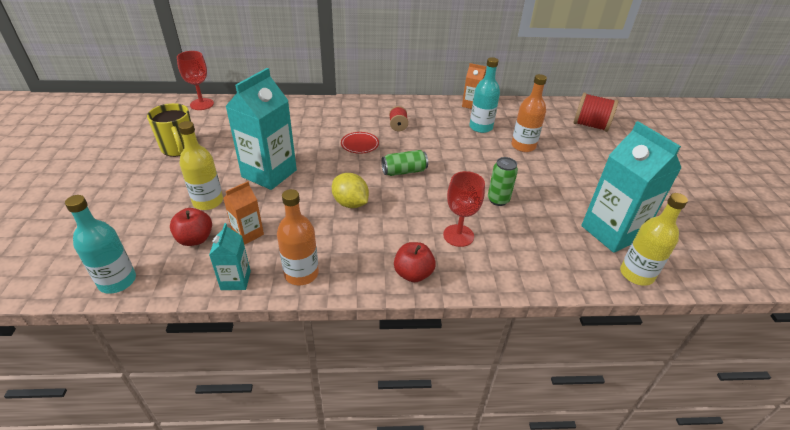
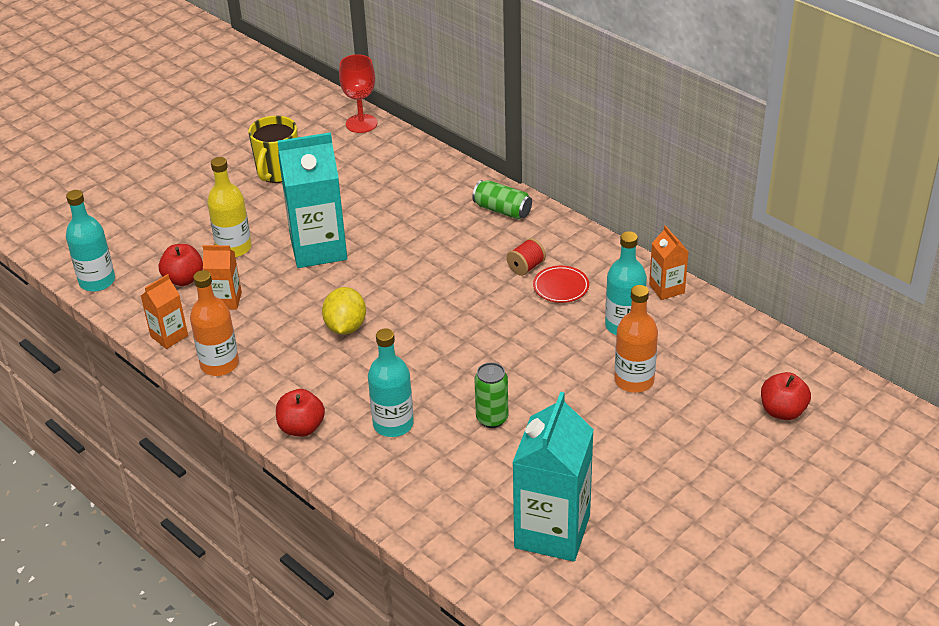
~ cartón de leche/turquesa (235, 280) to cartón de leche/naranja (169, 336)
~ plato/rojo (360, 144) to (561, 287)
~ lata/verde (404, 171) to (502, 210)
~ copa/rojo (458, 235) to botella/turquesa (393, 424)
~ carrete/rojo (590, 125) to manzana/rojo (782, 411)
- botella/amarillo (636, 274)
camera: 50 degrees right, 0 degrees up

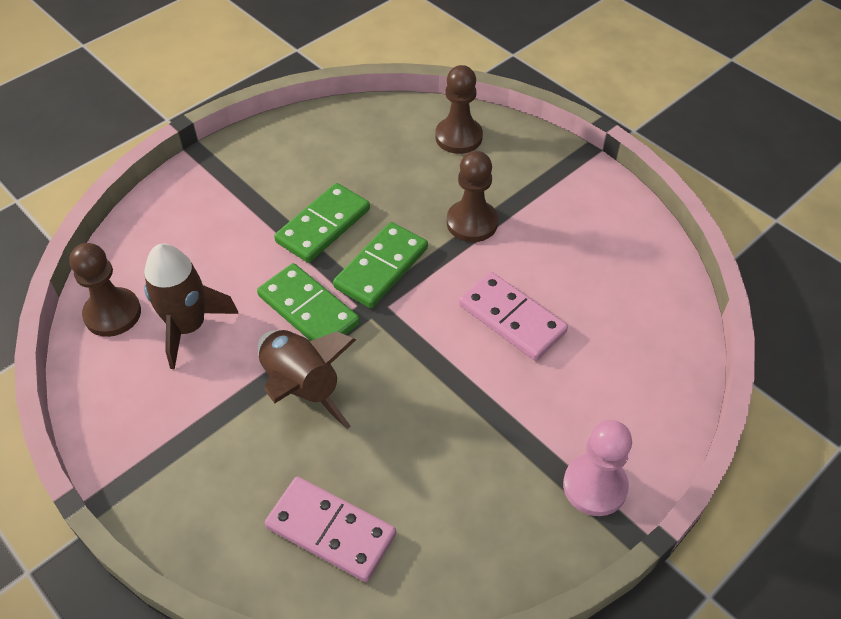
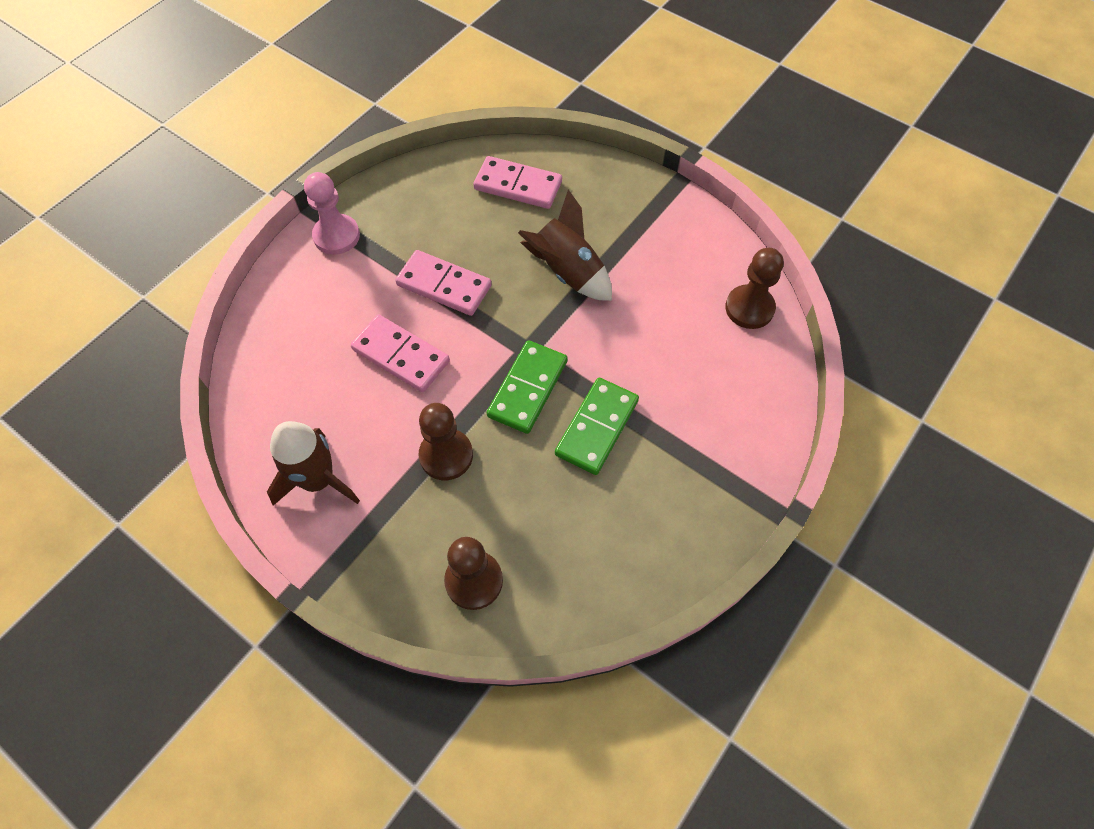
~ cohete/marrón (188, 326) to (318, 480)
- ficha de dominó/verde (308, 309)
+ ficha de dominó/rosa (444, 285)
camera: 170 degrees right, 10 degrees up

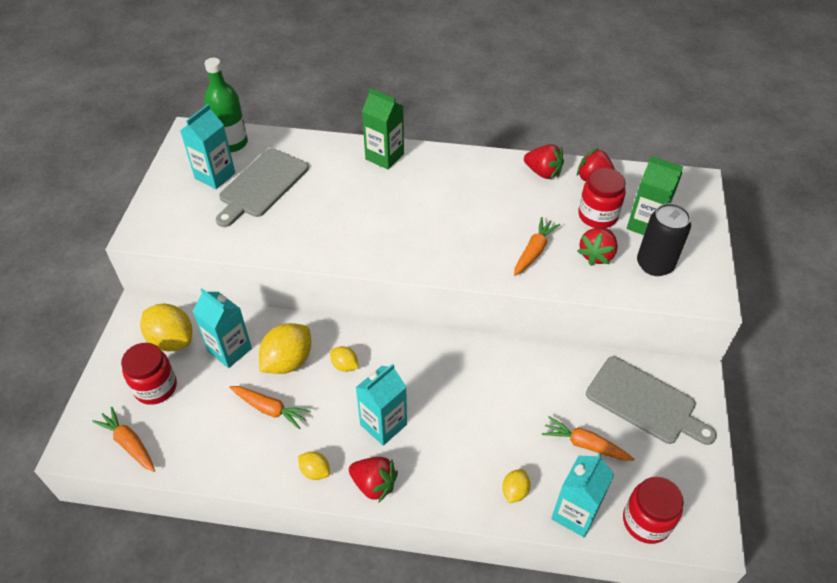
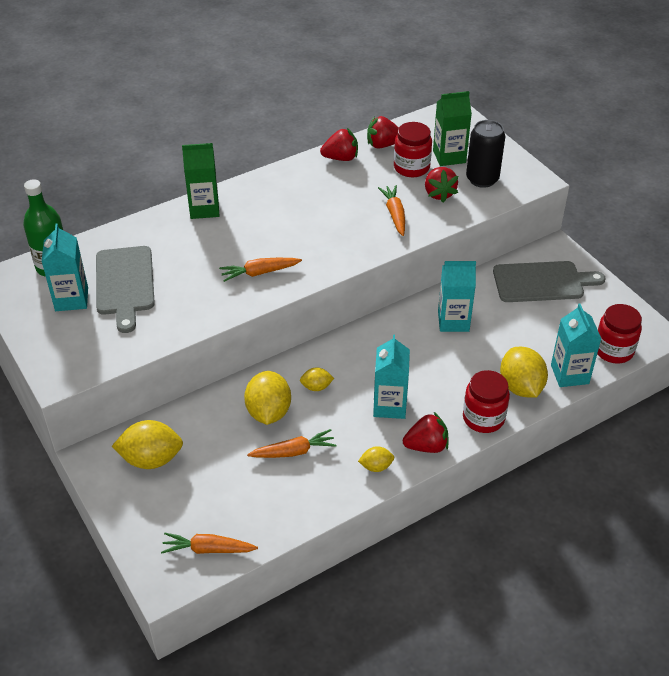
~ tarro/rojo (156, 387) to (483, 418)
~ cartón de leche/turquesa (230, 350) to (453, 321)
~ limón/amarillo (514, 491) = (521, 387) x1.91
~ zanahoria/naranja (584, 444) to (259, 273)
camera: 40 degrees left, 5 degrees down

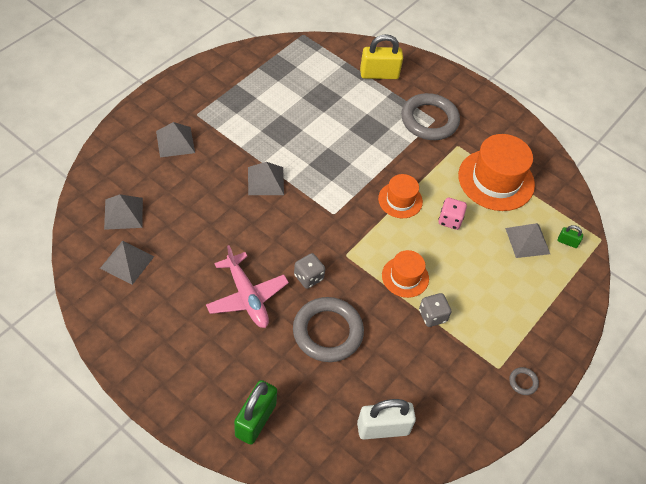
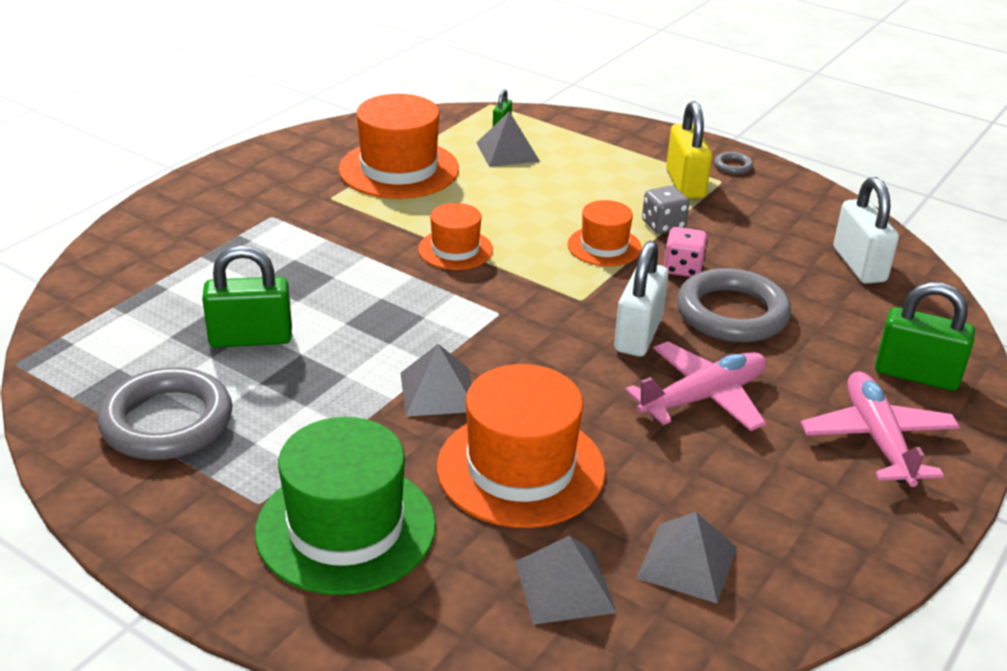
~ pirámide/gris (175, 142) to sombrero/verde (346, 527)
~ dado/gris (308, 277) to candado/blanco (638, 334)
~ candado/amarillo (379, 74) to (685, 184)
~ anillo/gris (429, 120) to (167, 422)
~ dado/rosa (450, 220) to (683, 268)
+ candado/verde (251, 338)
+ sombrero/naranja (521, 468)
+ avión/rosa (877, 439)
camera: 90 degrees left, 20 degrees down

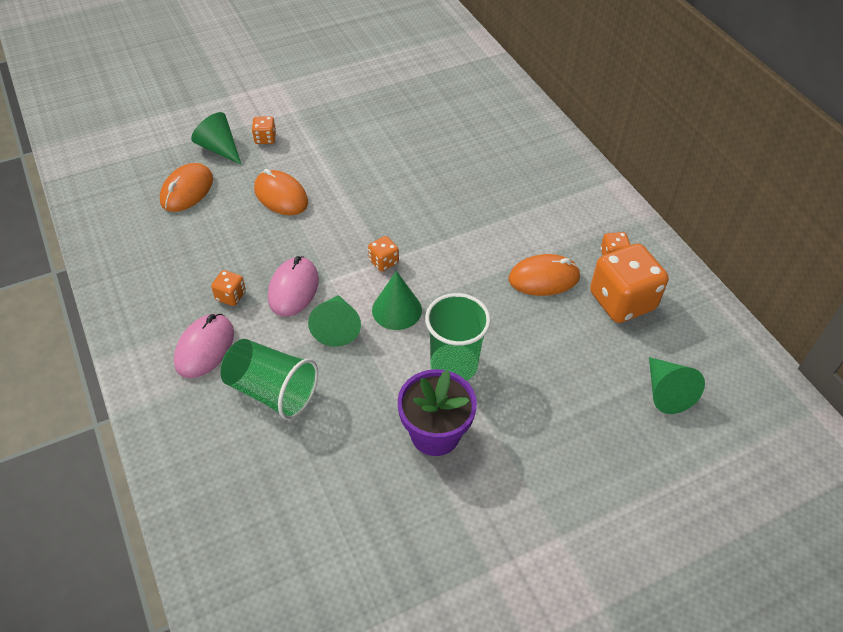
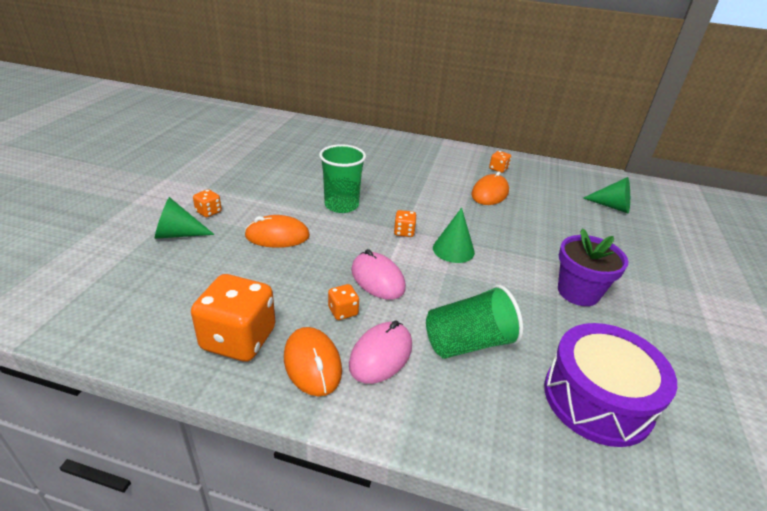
~ ratón/naranja (187, 190) to (312, 363)
~ ratón/rosa (205, 348) = (381, 355) 60 degrees clockwise
- cono/verde (336, 327)
~ vaso/verde (454, 365) to (341, 205)
~ dado/naranja (622, 301) to (238, 339)
+ tambor/morado (597, 399)
camera: 50 degrees left, 15 degrees down

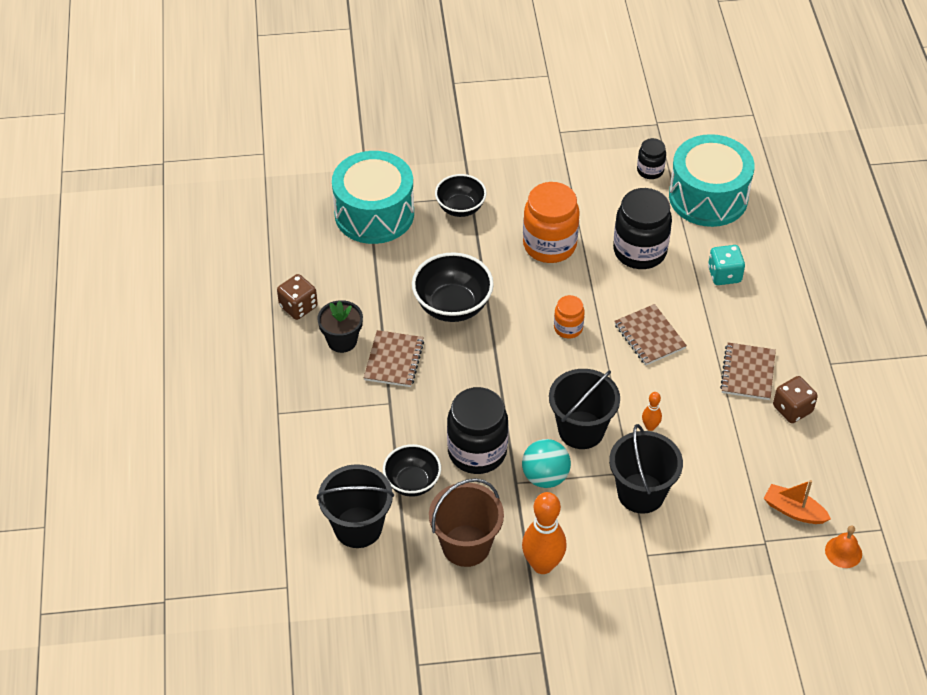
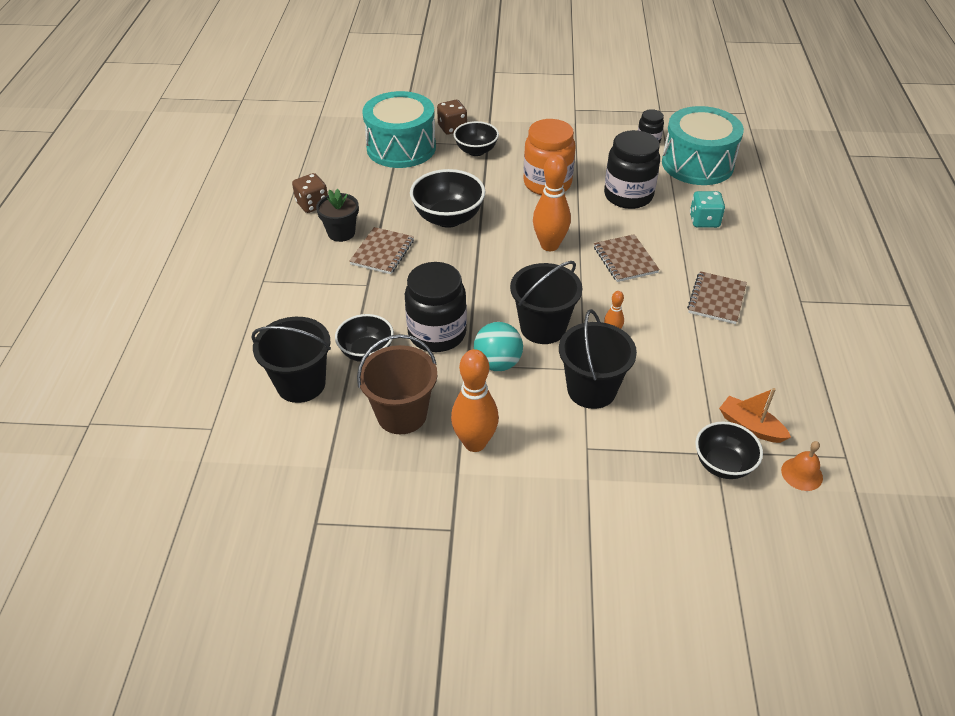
~ tarro/naranja (568, 328) to bolo/naranja (549, 245)
~ dado/marrón (792, 409) to (452, 128)
+ cuenco/negro (723, 464)
camera: 10 degrees right, 5 degrees down

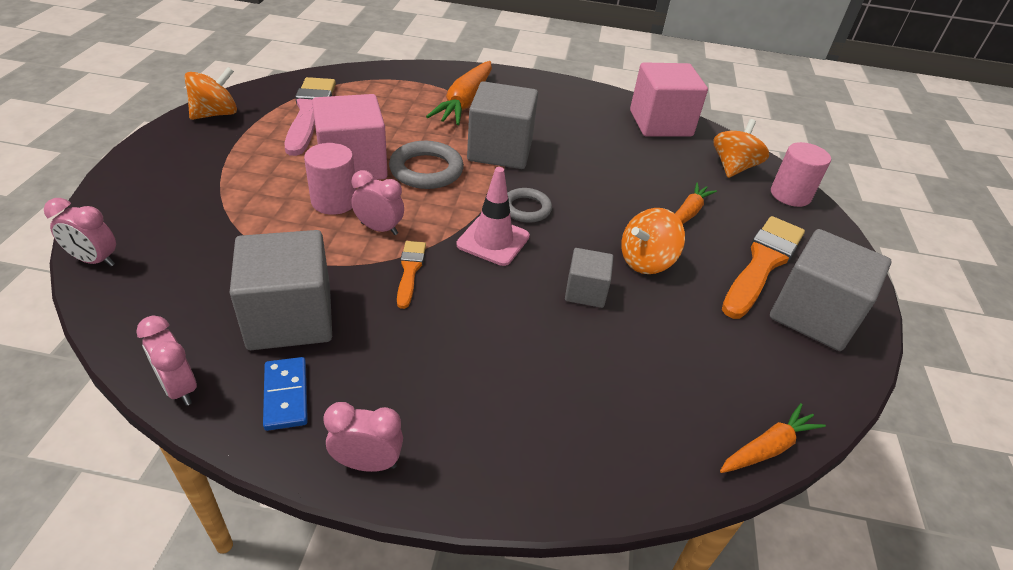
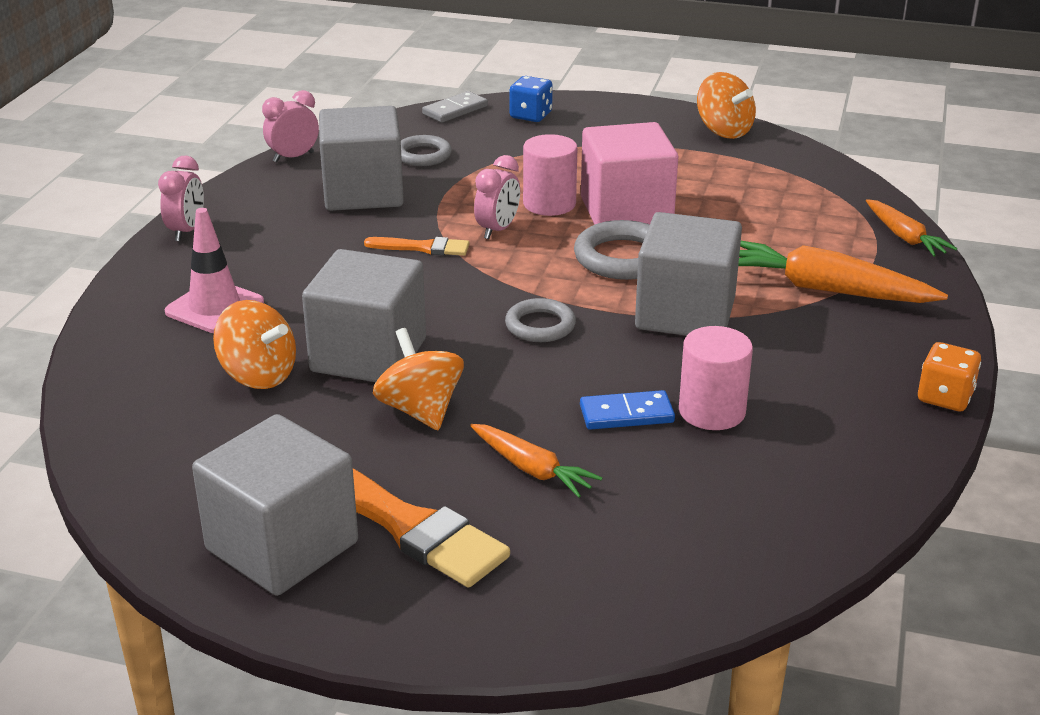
~ despertador/rosa (95, 260) to ficha de dominó/gris (455, 110)
~ ficha de dominó/azul (286, 395) to (626, 414)
- pincel/rosa (309, 113)
~ cono de tráfico/rosa (493, 240) to (214, 307)
~ cubo/gris (585, 292) = (368, 355) x1.86
- cubo/rosa (660, 123)
~ peonza/naranja (733, 167) to (258, 375)
~ zanahoria/naranja (768, 447) to (905, 237)
~ cilindro/rosa (790, 195) to (712, 411)
+ anillo/gris (423, 155)
+ dado/azul (531, 115)
+ dado/naranja (945, 397)
camera: 100 degrees right, 10 degrees down

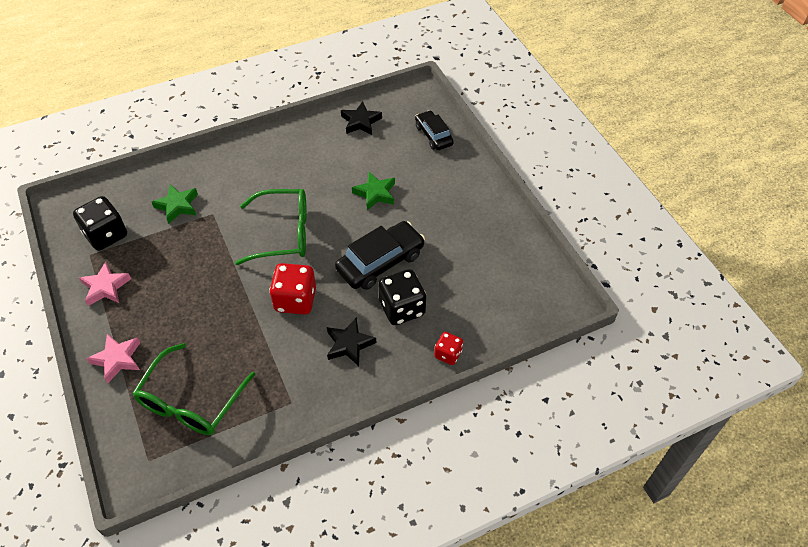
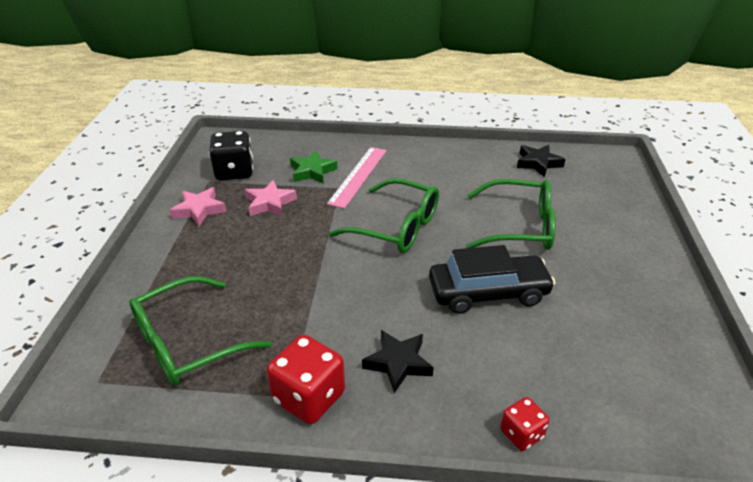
~ estrella/rosa (117, 359) to (270, 203)
~ dado/rojo (295, 300) to (309, 397)
~ estrella/verde (375, 193) to gafas/verde (519, 227)
- dado/negro (402, 308)
- coche/negro (433, 135)
+ regla/rosa (358, 176)
camera: 30 degrees right, 15 degrees down

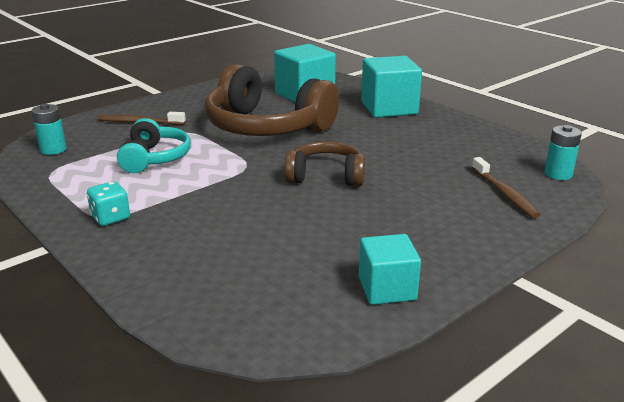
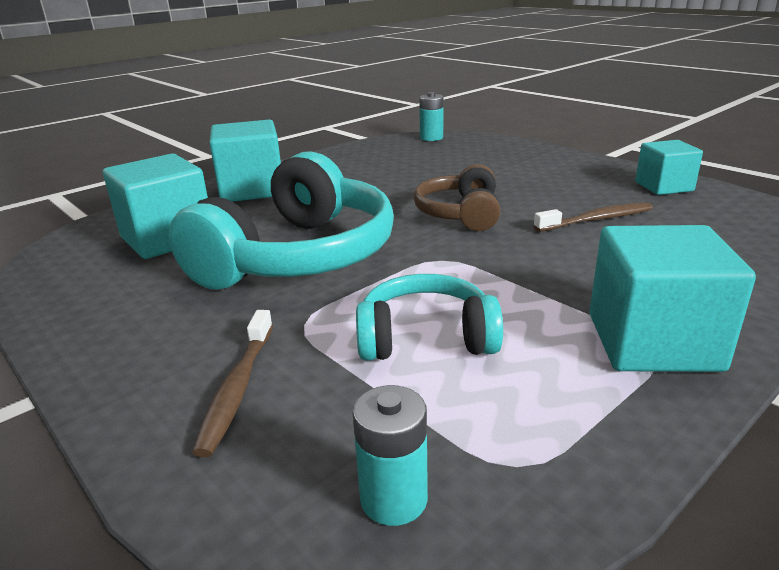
~ dado/turquesa (111, 218) to cubo/turquesa (653, 341)
~ auriculares/marrón (266, 127) to auriculares/turquesa (299, 256)
~ cepillo de dientes/marrón (504, 194) to (597, 220)
camera: 90 degrees left, 0 degrees up

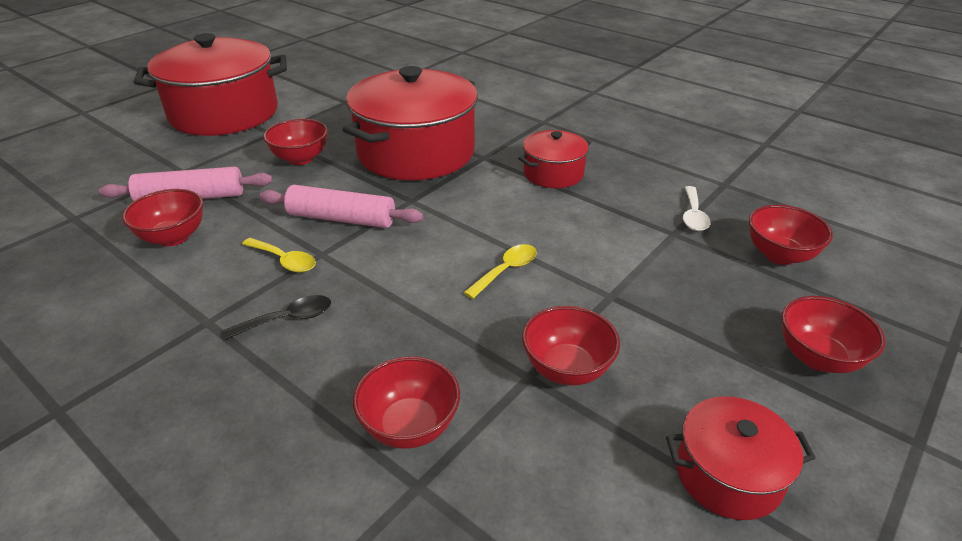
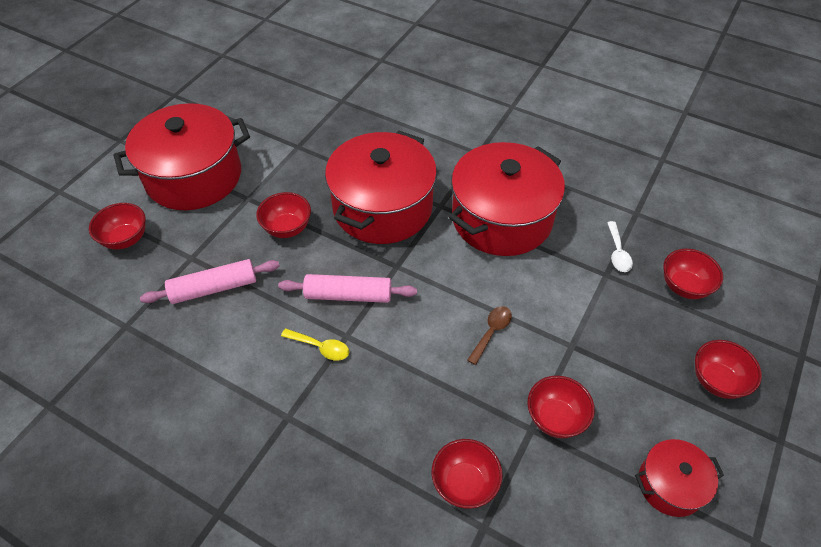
~ cuenco/rojo (173, 237) to (125, 239)
- cuchara/negro (287, 319)
~ cuchara/amarillo (506, 271) to cuchara/marrón (491, 332)
~ olla/rojo (553, 173) = (501, 218) x2.04
camera: 10 degrees left, 15 degrees up

